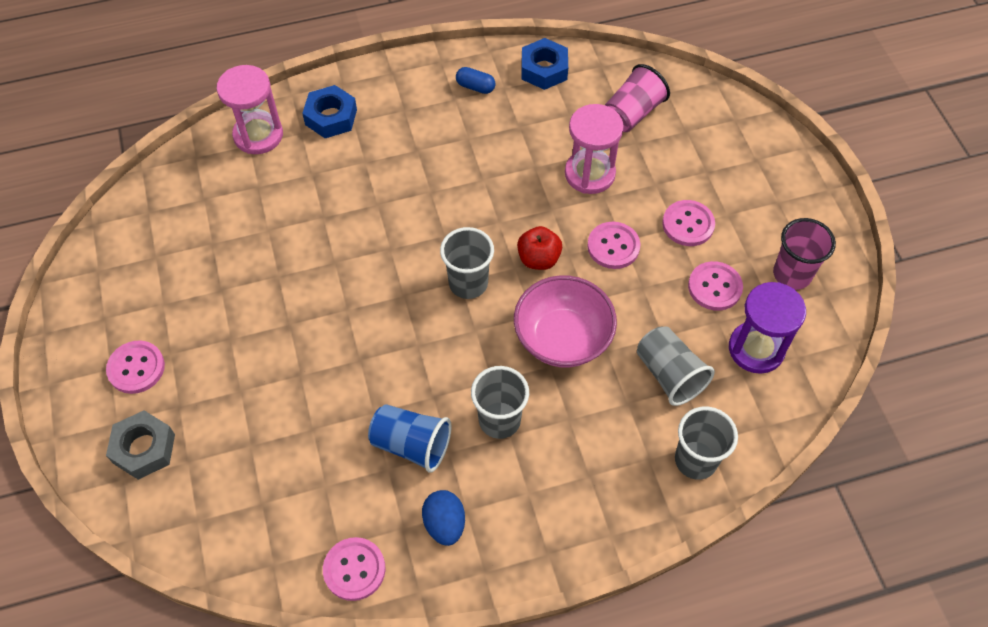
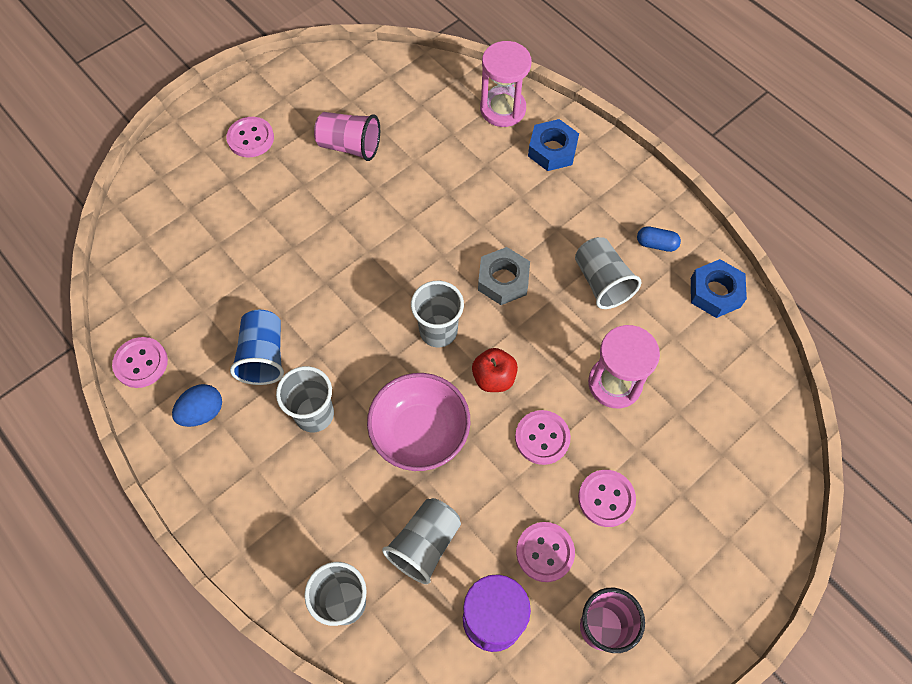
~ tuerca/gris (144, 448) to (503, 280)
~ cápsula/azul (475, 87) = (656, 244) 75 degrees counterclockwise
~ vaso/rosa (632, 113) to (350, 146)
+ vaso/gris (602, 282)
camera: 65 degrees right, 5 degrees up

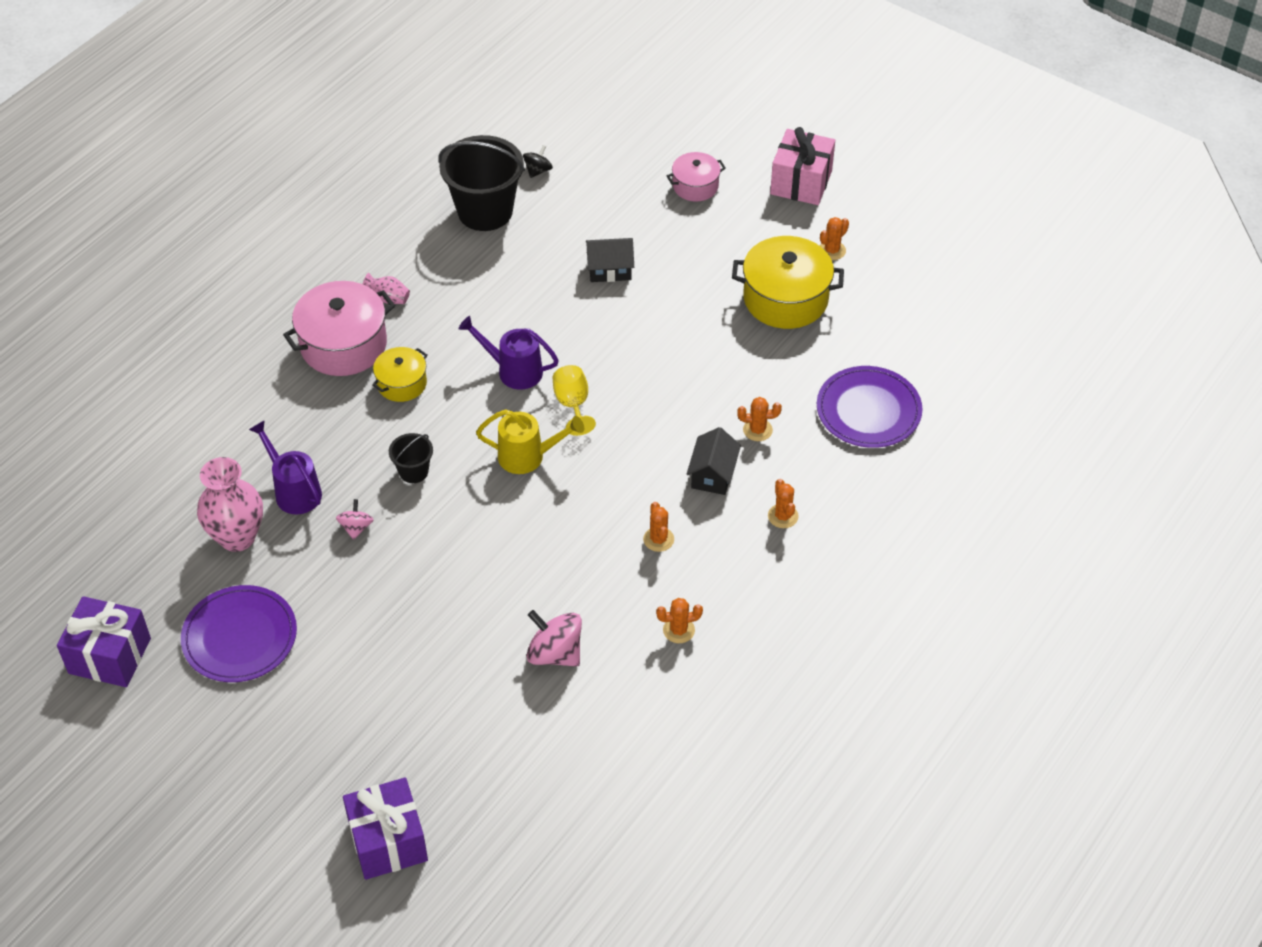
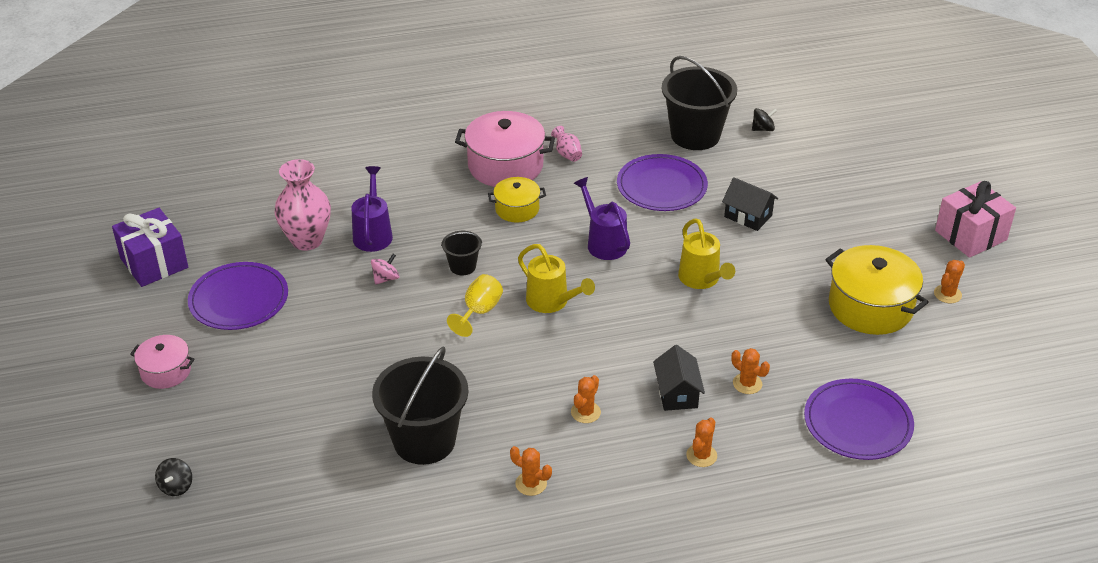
~ regalo/morado (388, 841) to peonza/negro (176, 486)
~ peonza/rosa (555, 653) to balde/negro (424, 441)
~ copa/amarillo (572, 404) to (479, 312)
~ olla/rosa (695, 186) to (166, 371)
~ casa/negro (713, 474) = (677, 393) 60 degrees counterclockwise
~ cactus/naranja (832, 250) = (947, 294) 45 degrees counterclockwise
+ plato/morado (661, 186)
+ regadera/amarillo (702, 280)
camera: 40 degrees right, 10 degrees down

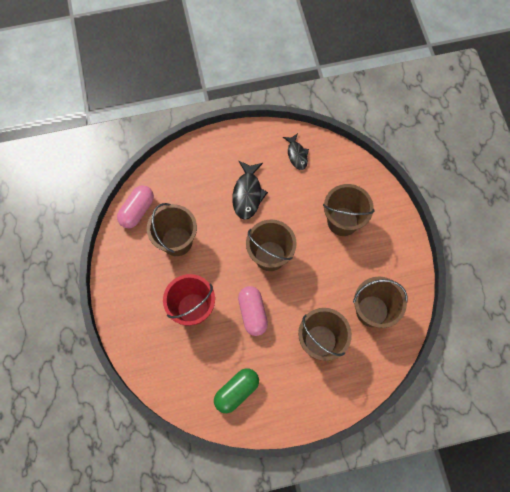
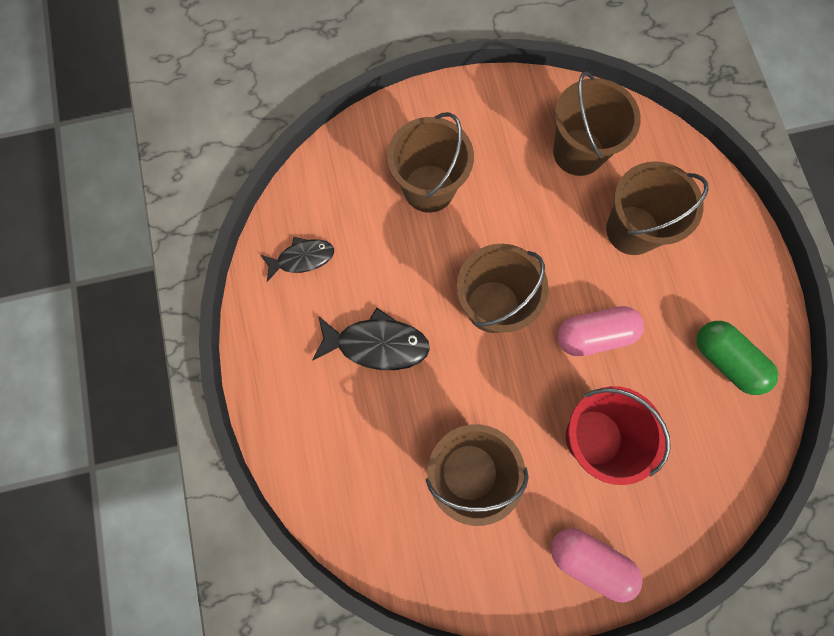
~ cápsula/rosa (137, 210) to (589, 561)
camera: 90 degrees left, 5 degrees up

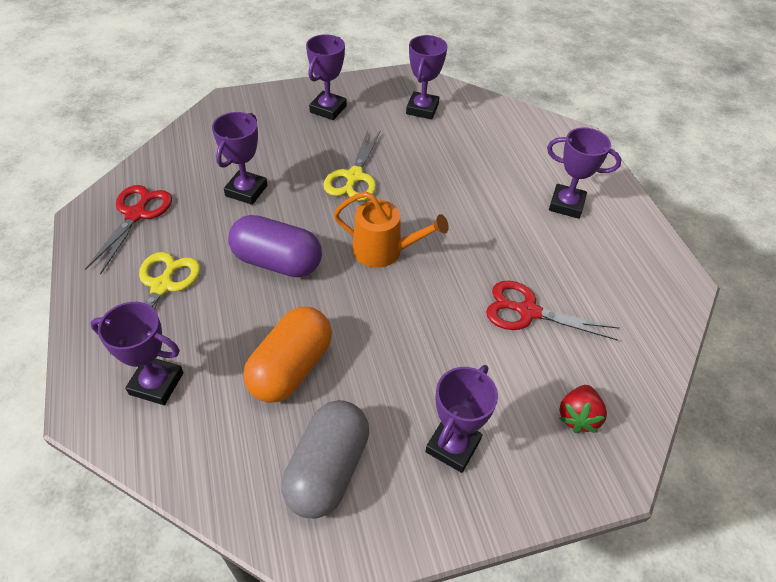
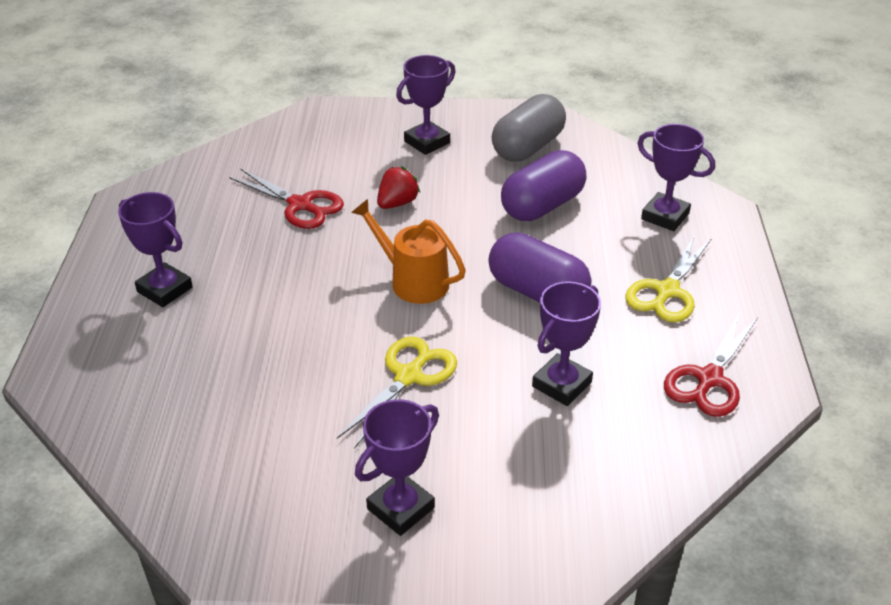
~ cápsula/naranja (291, 368) to cápsula/morado (542, 206)
- trofeo/morado (422, 109)
~ fresa/rojo (578, 417) to (397, 203)
camera: 160 degrees left, 10 degrees down

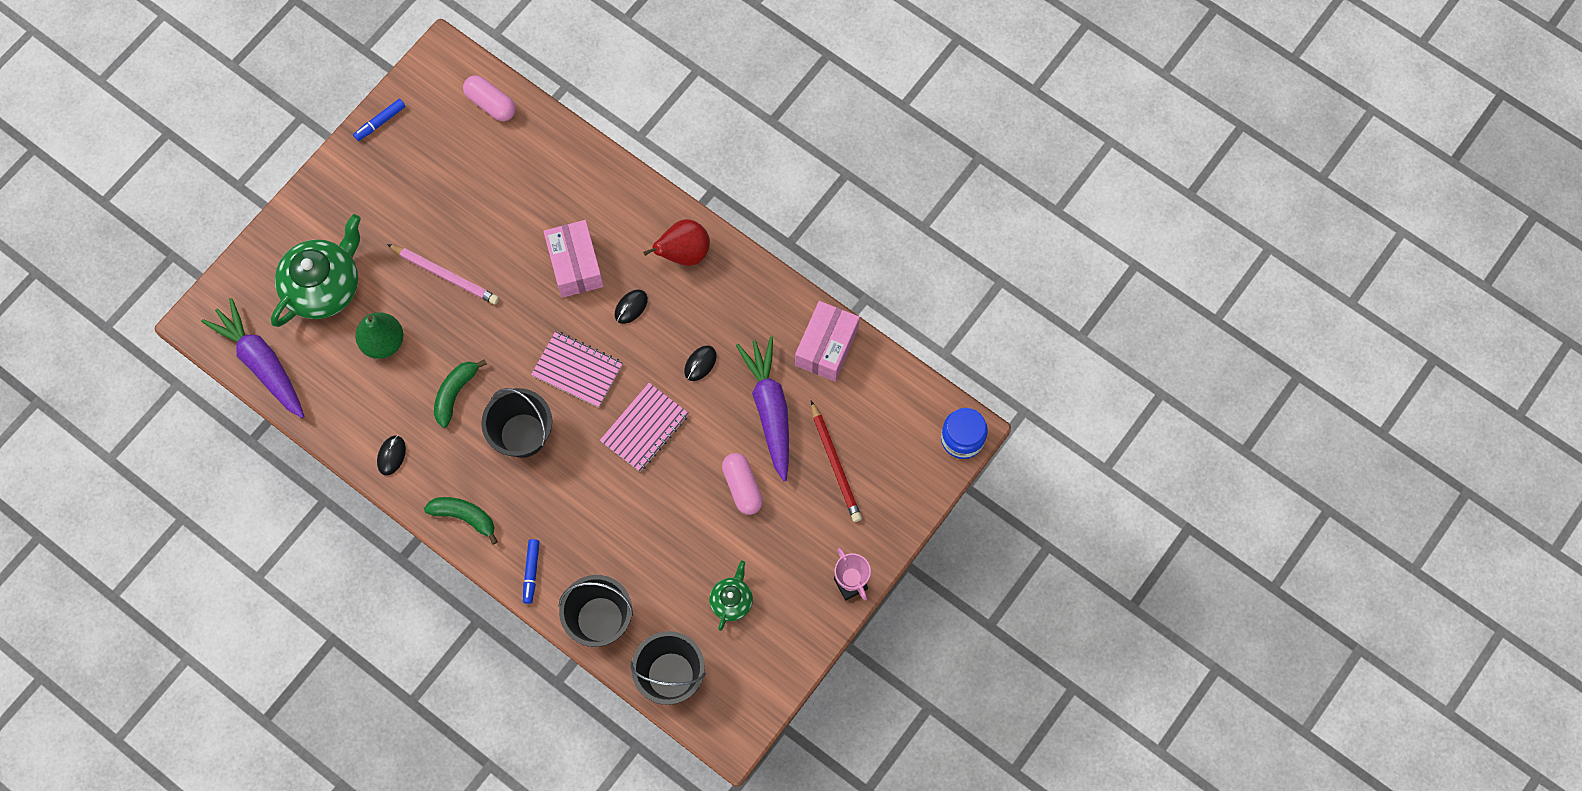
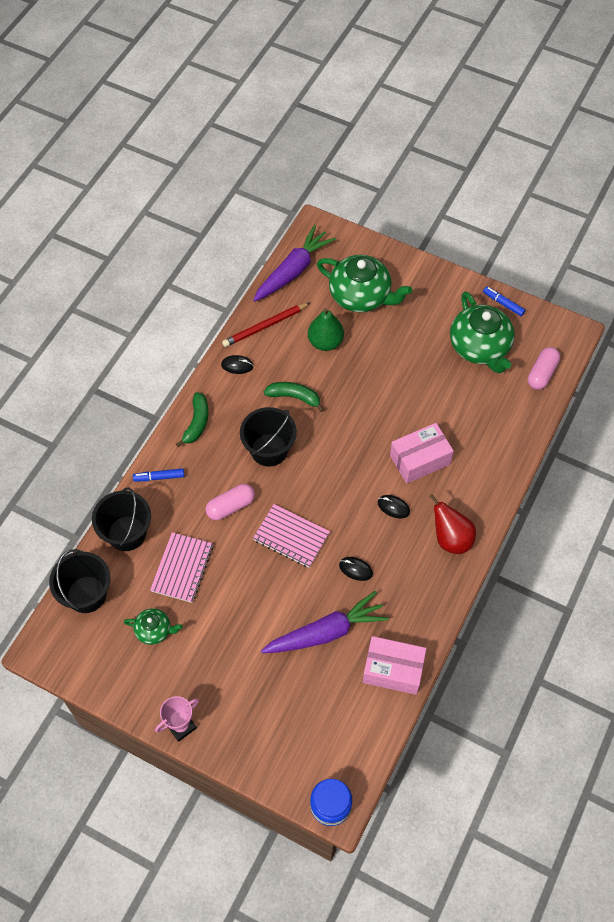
- lápiz/rosa (445, 275)
~ cuaderno/rosa (577, 370) to (182, 568)
~ cápsula/rosa (742, 487) to (231, 506)
~ lápiz/rojo (835, 464) to (265, 326)
+ tetera/verde (480, 347)
camera: 80 degrees right, 10 degrees down

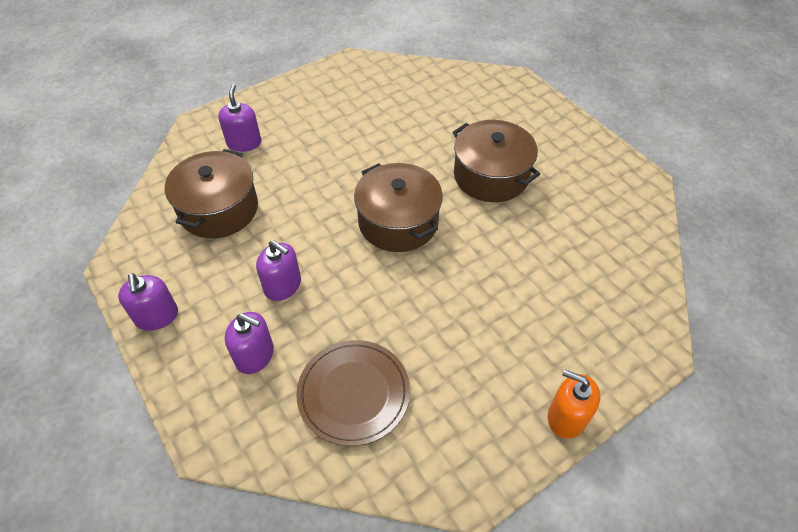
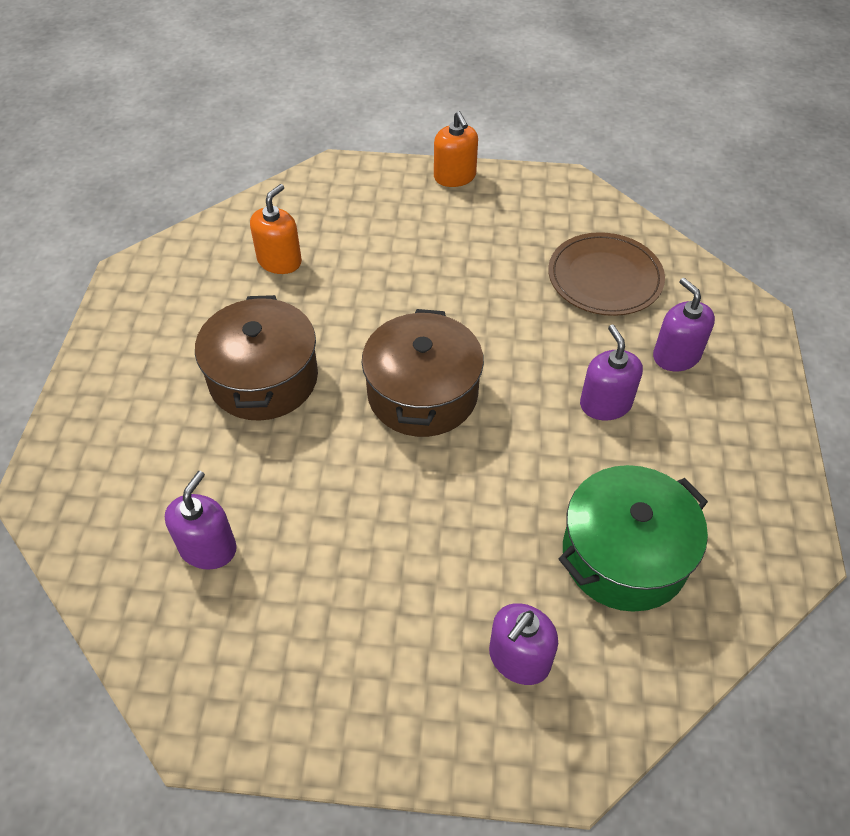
~ dispensador de jabón/morado (157, 316) to (208, 548)
~ olla/marrón (219, 209) to olla/verde (624, 555)
+ dispensador de jabón/naranja (279, 261)
camera: 140 degrees left, 0 degrees up

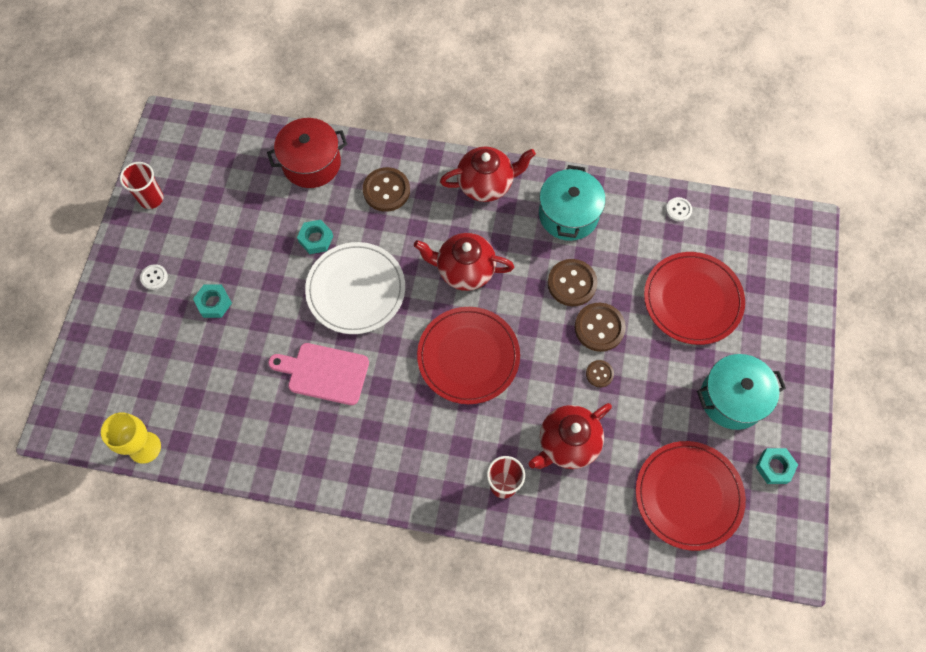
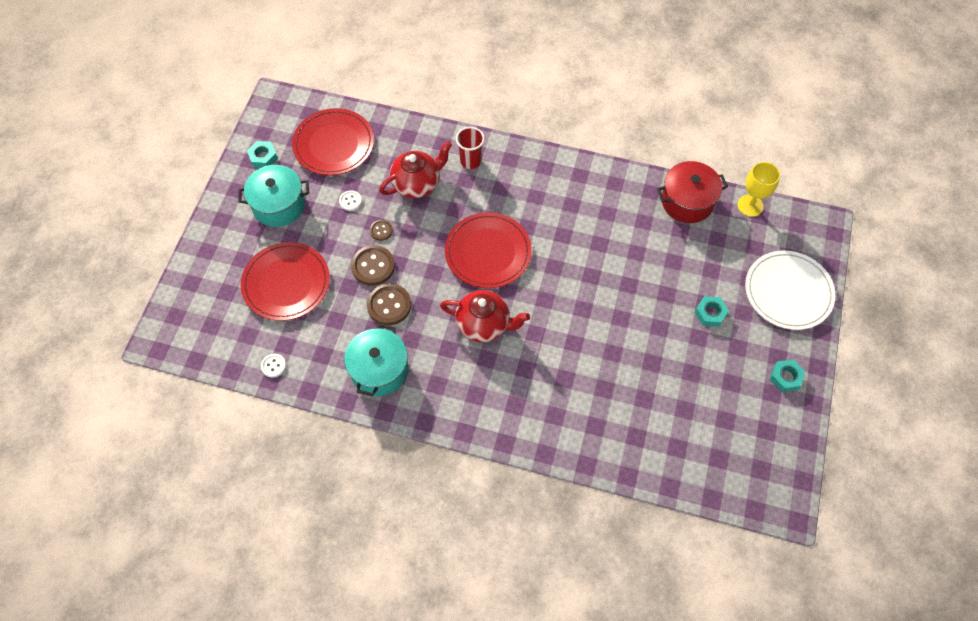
- vaso/rojo (151, 198)
~ botón/blanco (154, 277) to (350, 201)
~ olla/rojo (311, 163) to (687, 201)
- tabla de cortar/rosa (324, 373)
~ tuerca/turquesa (316, 239) to (785, 377)
~ plato/blanco (356, 289) to (788, 292)
- botón/marrón (386, 190)
- tetera/rojo (486, 184)
camera: 175 degrees left, 5 degrees down

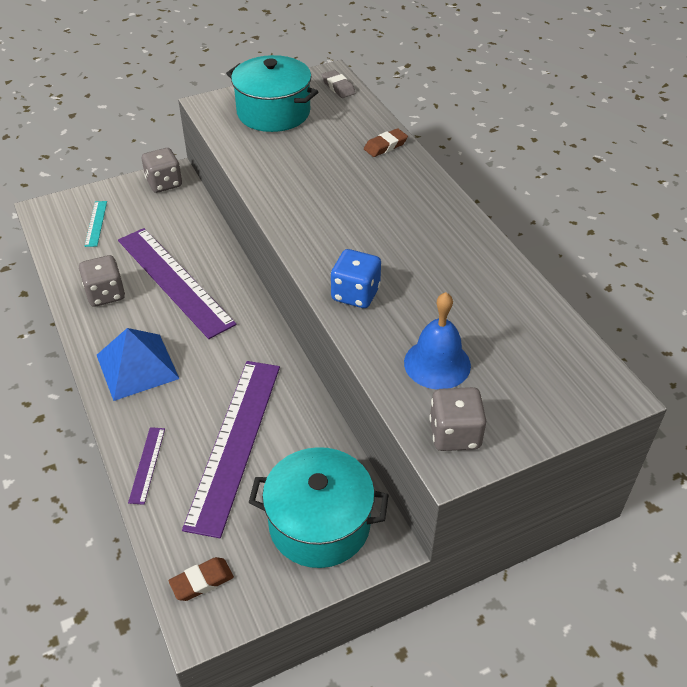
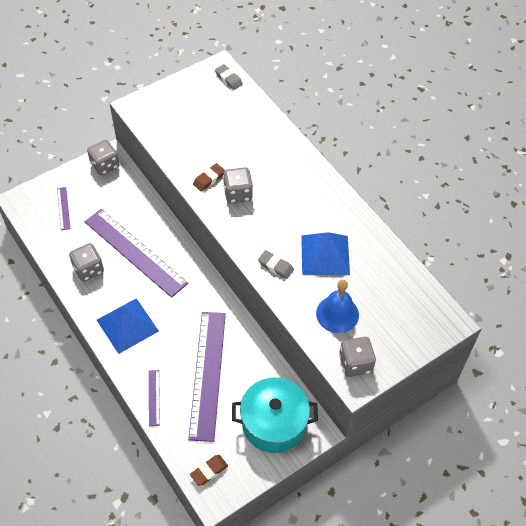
~ regla/turquesa (96, 223) to regla/morado (63, 208)
- olla/turquesa (273, 112)
~ dado/azul (355, 294) to goma de borrar/gris (275, 266)
~ goma de borrar/marrón (385, 146) to (209, 179)
+ dado/gris (238, 193)
+ pirámide/azul (325, 254)
camera: 10 degrees left, 10 degrees up

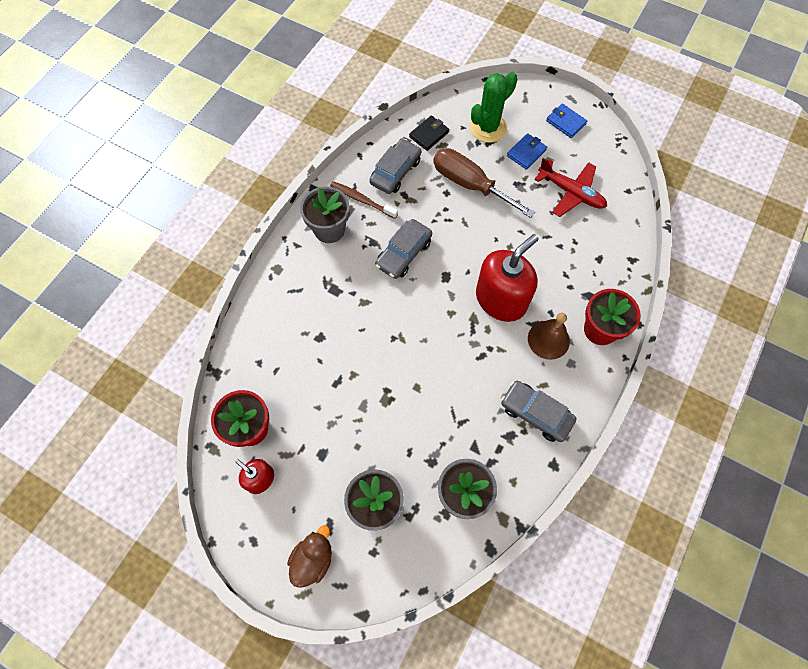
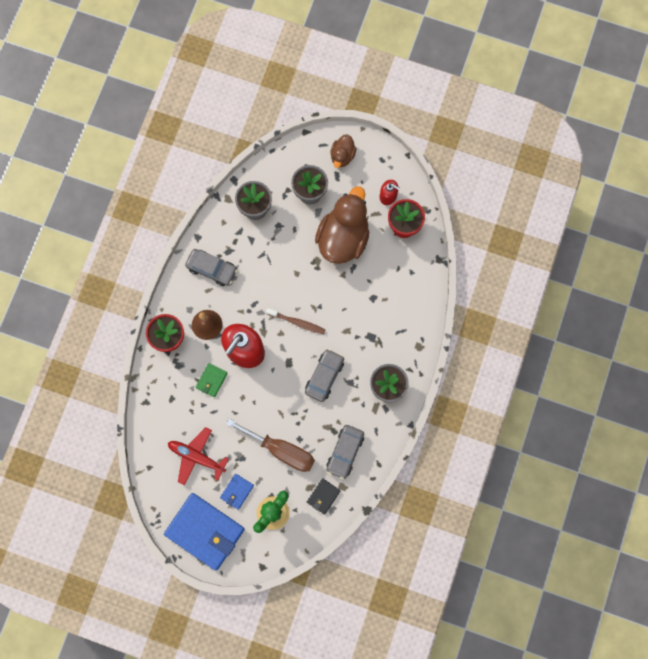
~ cepillo de dientes/marrón (362, 200) to (297, 322)
~ cartera/azul (565, 122) = (205, 531) x2.23
+ cartera/verde (211, 380)
+ pato/marrón (343, 238)
camera: 170 degrees right, 10 degrees up

